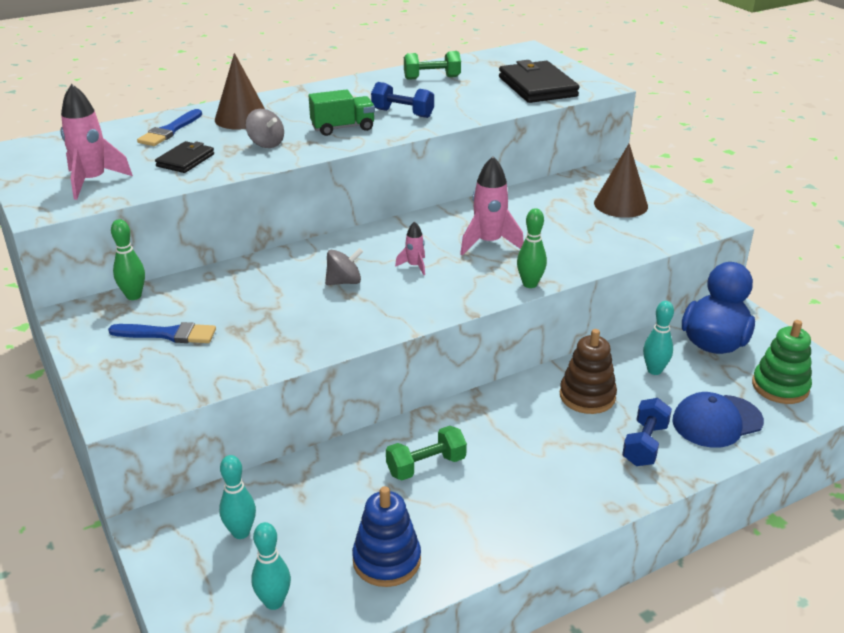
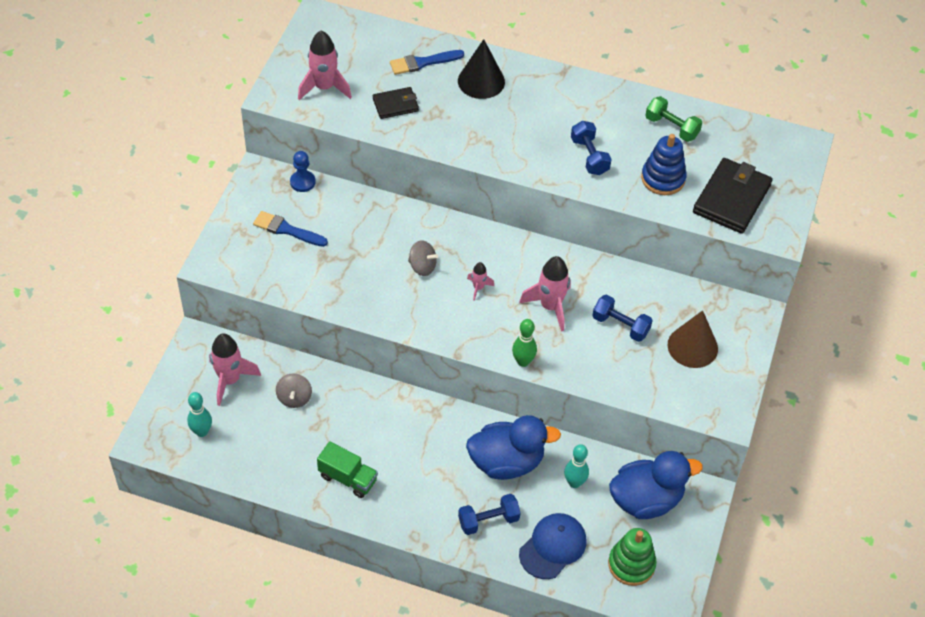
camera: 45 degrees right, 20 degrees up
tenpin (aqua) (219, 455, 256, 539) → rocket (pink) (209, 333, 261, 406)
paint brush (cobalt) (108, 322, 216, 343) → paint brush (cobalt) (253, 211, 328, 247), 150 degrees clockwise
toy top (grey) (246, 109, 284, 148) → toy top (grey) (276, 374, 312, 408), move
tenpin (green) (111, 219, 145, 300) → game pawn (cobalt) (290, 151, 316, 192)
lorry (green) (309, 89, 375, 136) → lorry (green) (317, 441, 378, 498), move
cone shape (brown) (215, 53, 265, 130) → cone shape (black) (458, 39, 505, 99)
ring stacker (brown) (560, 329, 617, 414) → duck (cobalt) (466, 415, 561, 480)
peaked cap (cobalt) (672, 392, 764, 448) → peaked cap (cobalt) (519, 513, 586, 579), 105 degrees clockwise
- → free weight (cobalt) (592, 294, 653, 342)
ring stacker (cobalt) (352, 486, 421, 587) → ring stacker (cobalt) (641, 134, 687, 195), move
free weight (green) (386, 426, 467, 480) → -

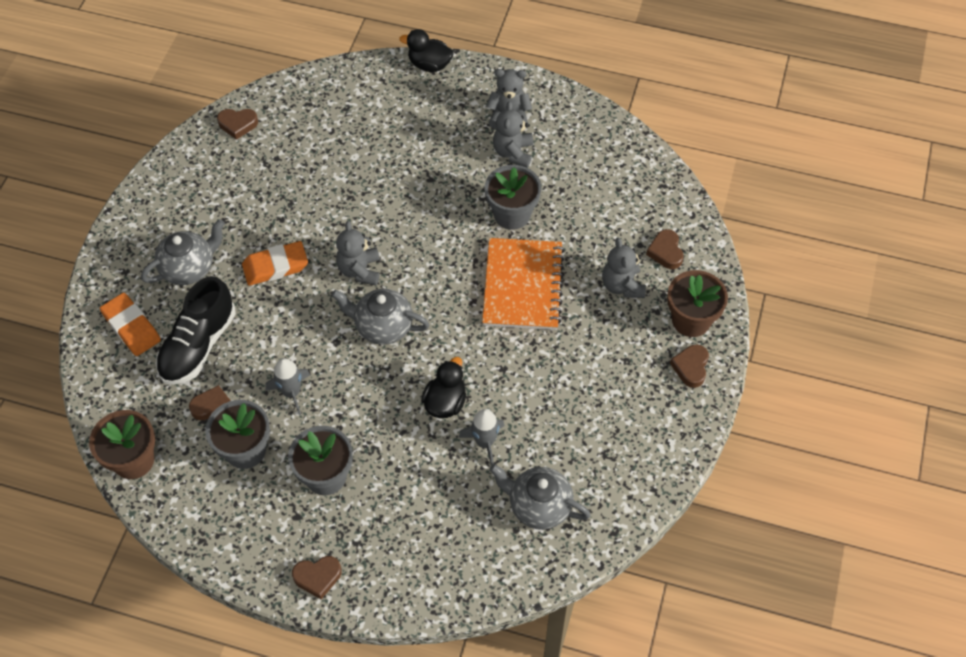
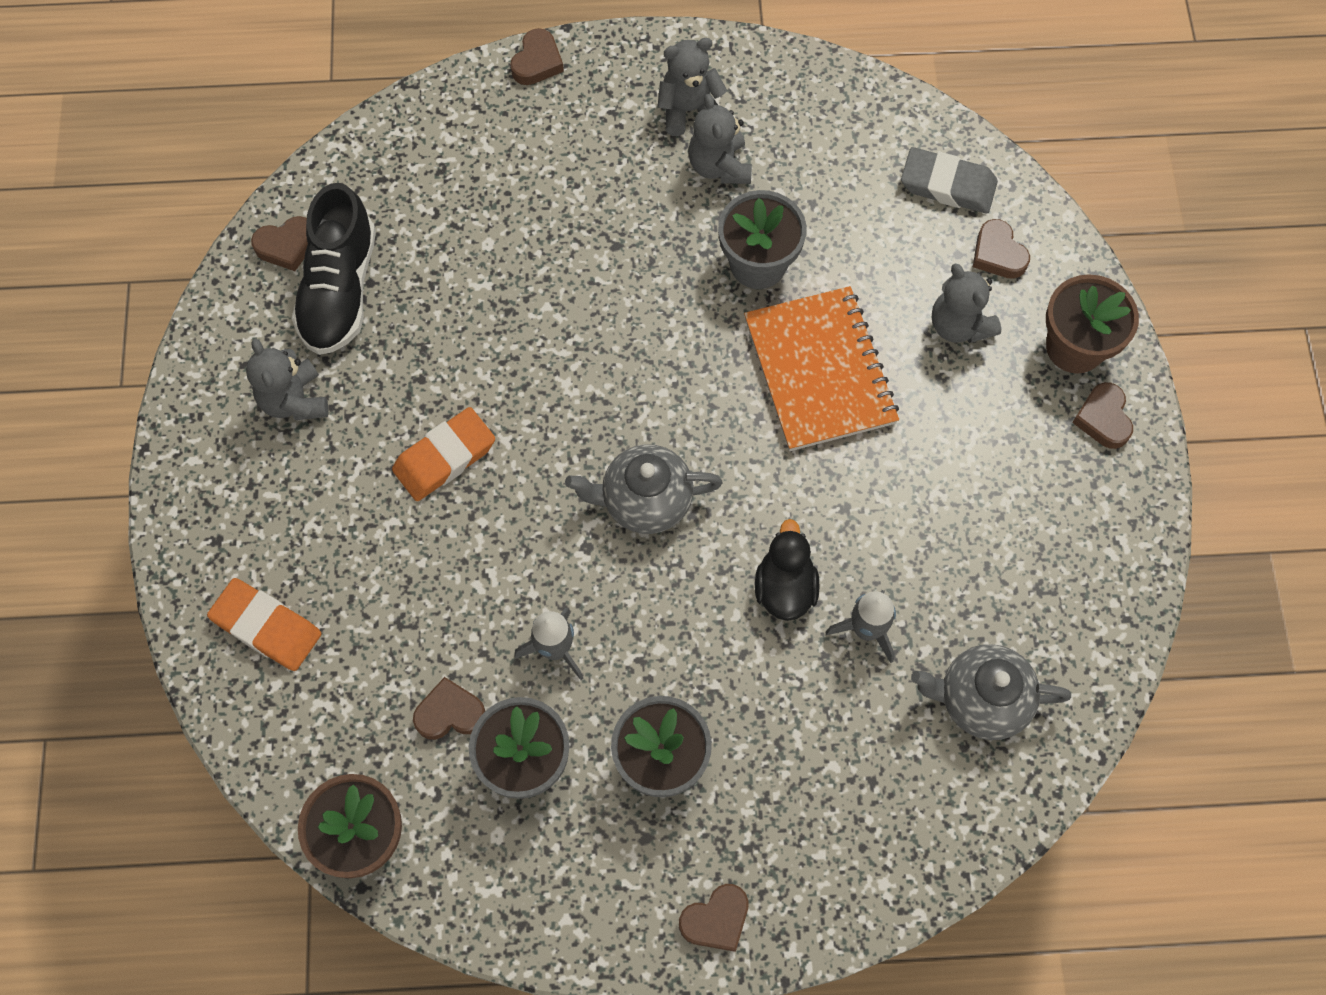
camera: 20 degrees left, 10 degrees up
teddy (grey) (336, 221, 380, 285) → teddy (grey) (246, 339, 329, 420), move
lace-up shoe (black) (156, 276, 236, 385) → lace-up shoe (black) (292, 183, 376, 355), move
duck (black) (399, 29, 454, 72) → heart (brown) (510, 28, 564, 85)
- → pencil eraser (grey) (901, 147, 998, 213)
teapot (grey) (141, 219, 225, 285) → -

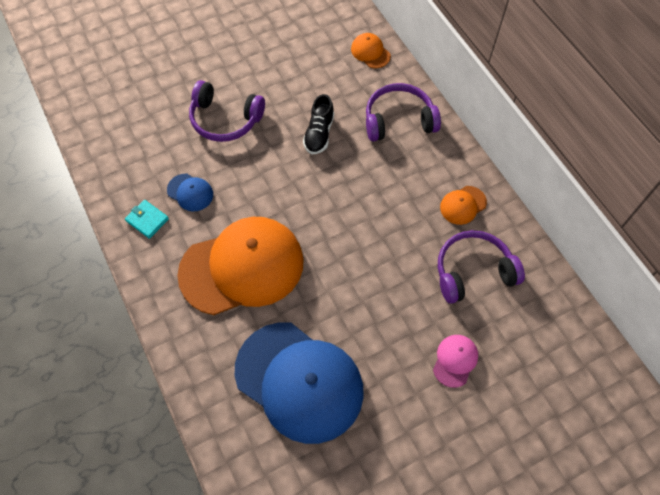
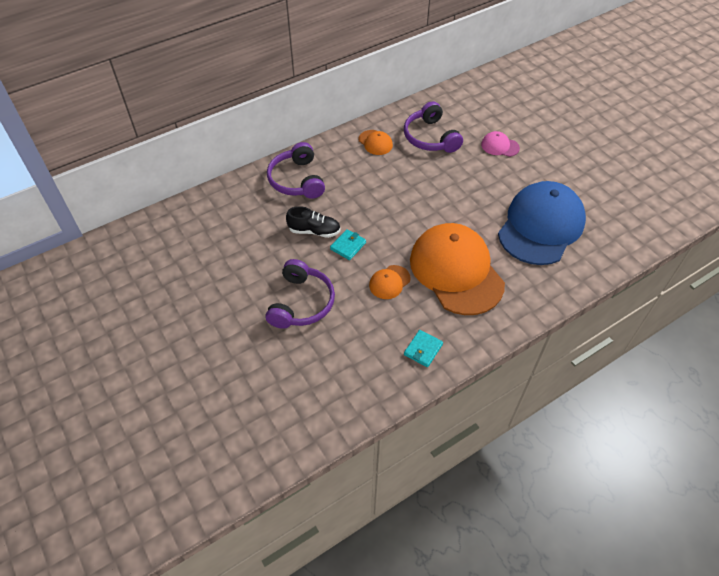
camera: 95 degrees left, 10 degrees down
- → billfold (aqua) (330, 229, 366, 260)
peaked cap (orange) (351, 33, 391, 68) → peaked cap (orange) (369, 265, 411, 299), move
peaked cap (cobalt) (167, 174, 213, 212) → -

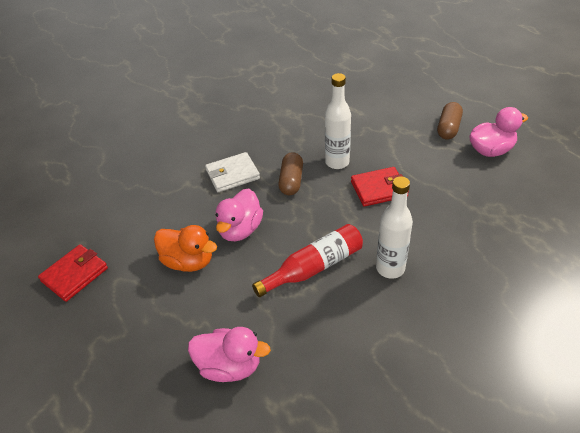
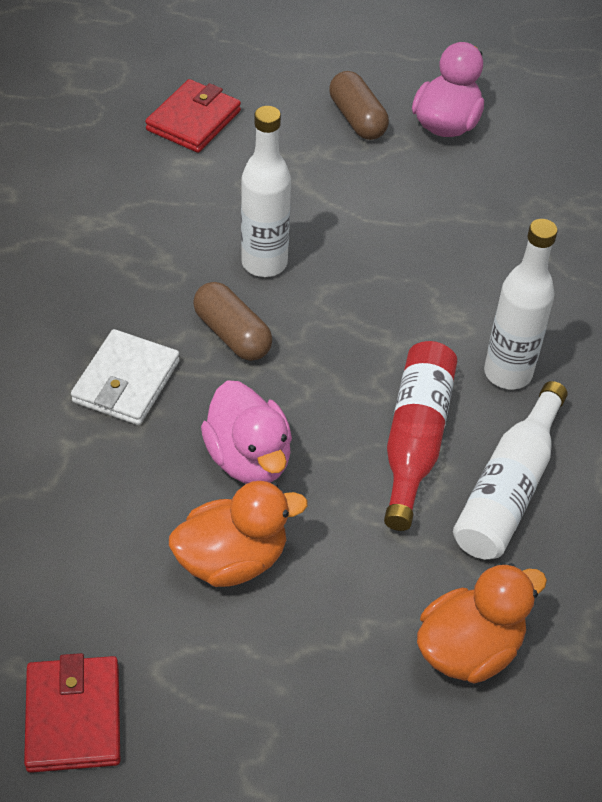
camera: 50 degrees left, 5 degrees up
billfold (scarlet) (351, 167, 409, 207) → billfold (scarlet) (145, 79, 241, 153), move
duck (pink) (188, 327, 271, 382) → duck (orange) (417, 563, 547, 684)
- → bottle (pure white) (453, 381, 568, 559)

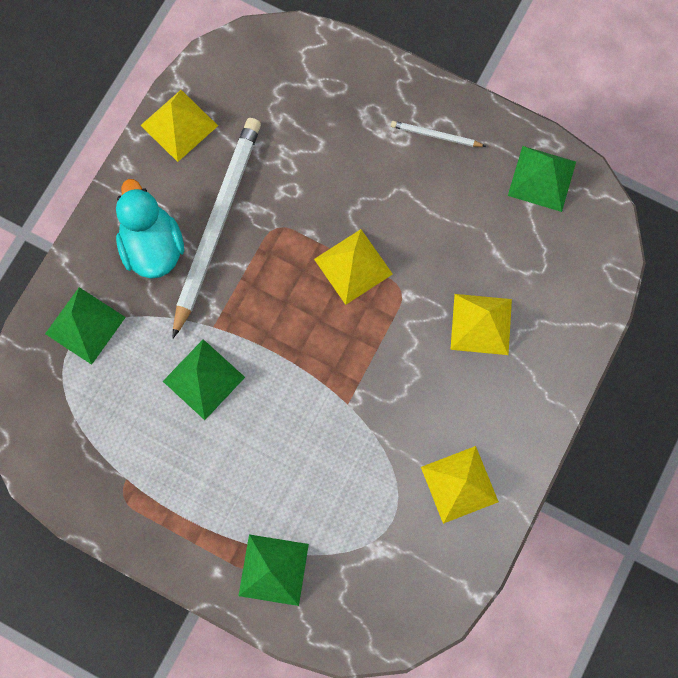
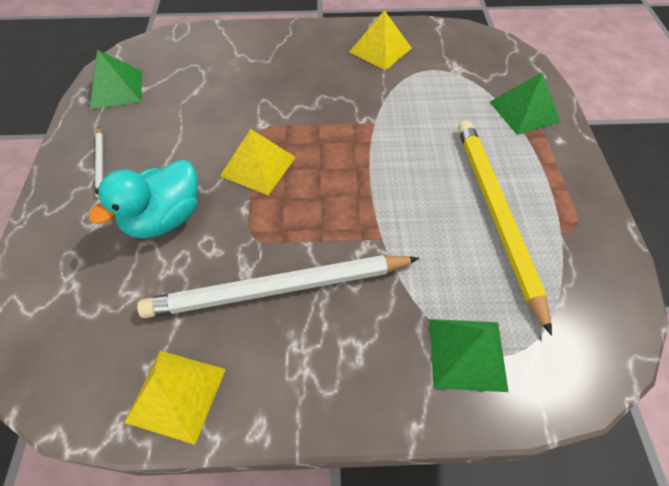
camera: 120 degrees left, 20 degrees down
duck (aqua) (116, 179, 184, 279) → duck (aqua) (89, 159, 198, 238), move
- → lead pencil (yellow) (458, 120, 552, 336)
pyramid (green) (163, 339, 245, 420) → -
pyramid (yellow) (450, 294, 512, 355) → -

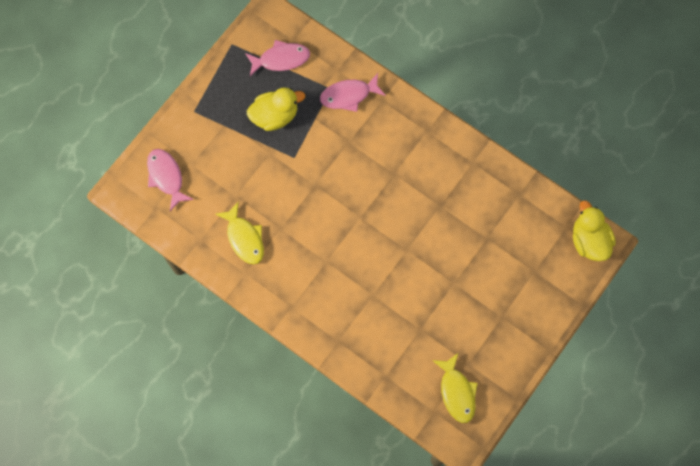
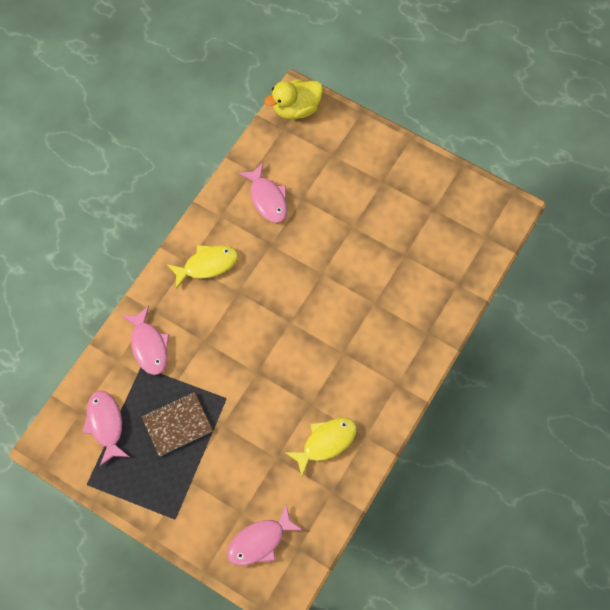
camera: 95 degrees left, 5 degrees down
duck (yellow) (247, 87, 305, 131) → exercise book (brown) (141, 392, 213, 456)
toy fish (yellow) (432, 353, 478, 423) → toy fish (yellow) (167, 245, 238, 289), move
- → toy fish (pink) (239, 163, 287, 223)

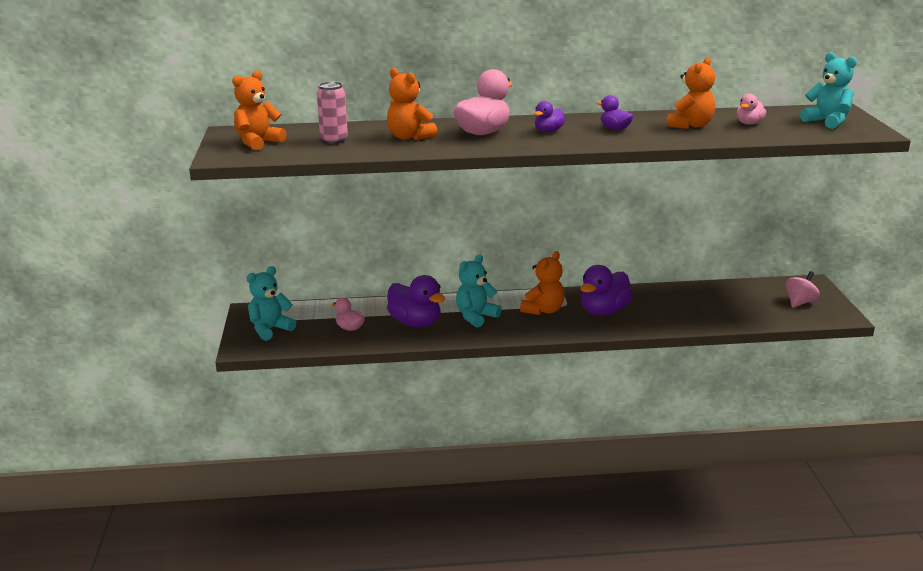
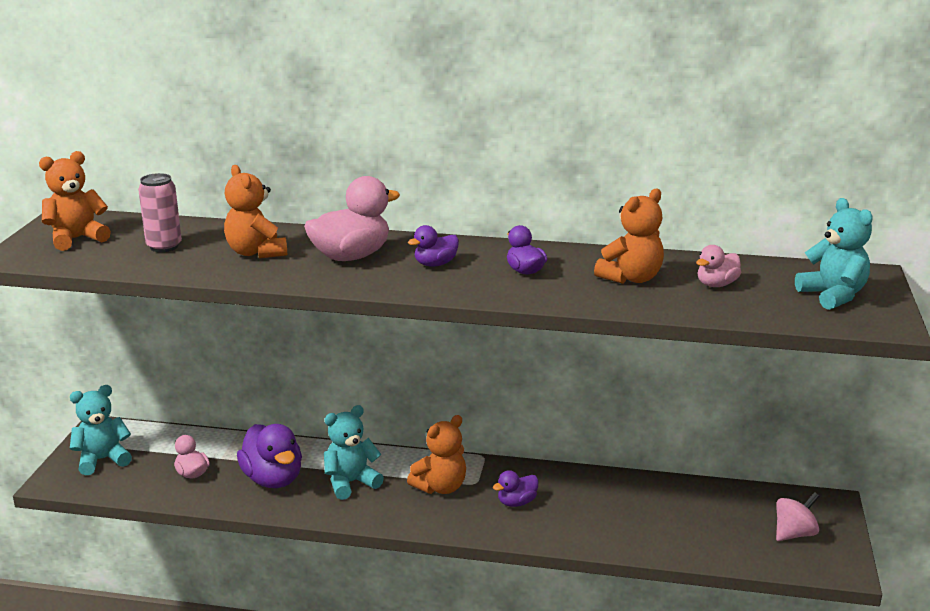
camera: 15 degrees right, 0 degrees up
duck (purple) (580, 265, 633, 316) → duck (purple) (493, 470, 539, 507), x0.54

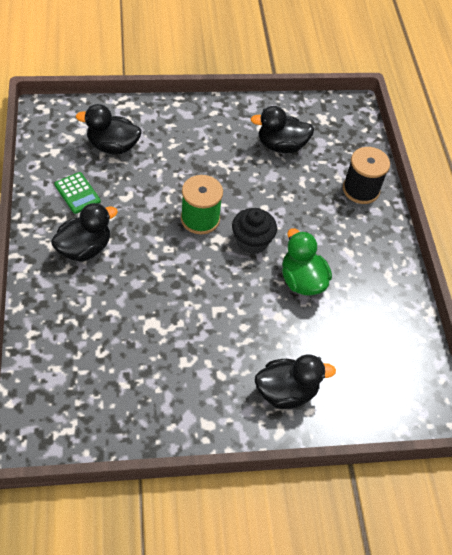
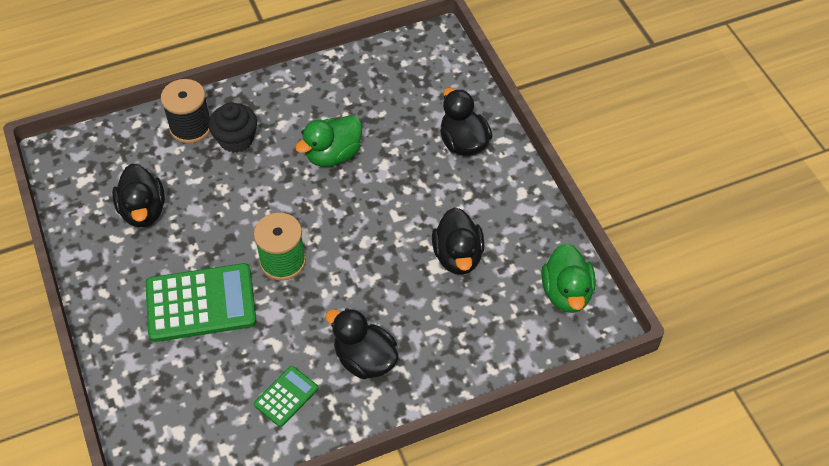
camera: 100 degrees left, 0 degrees up
- → pocket calculator (green) (145, 263, 256, 342)
muffin (black) (232, 208, 277, 254) → muffin (black) (209, 102, 257, 153), move
duck (black) (76, 104, 142, 154) → duck (black) (432, 207, 484, 275), move
- → duck (green) (541, 243, 596, 313)

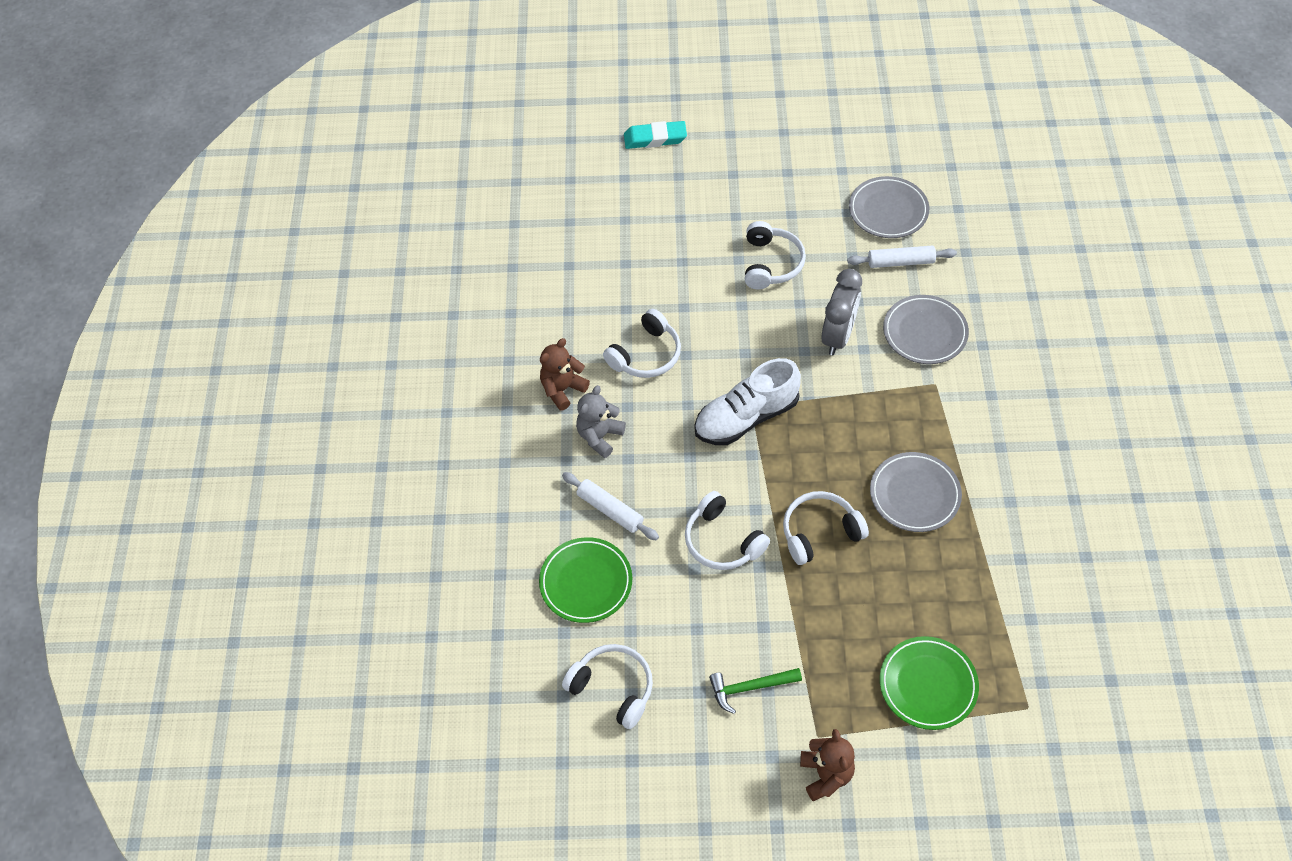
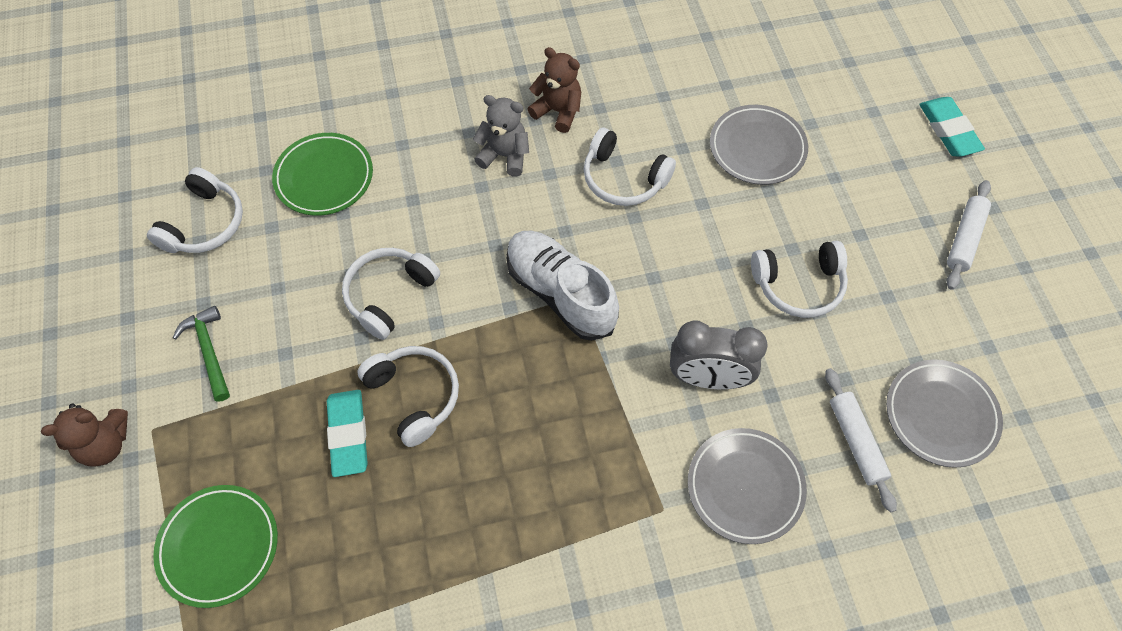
camera: 75 degrees right, 5 degrees up
- → pencil eraser (aqua) (327, 390, 368, 477)
plate (grey) (870, 452, 962, 532) → plate (grey) (710, 105, 808, 185), move
dough roller (pure white) (562, 472, 659, 540) → dough roller (pure white) (947, 180, 991, 290), move

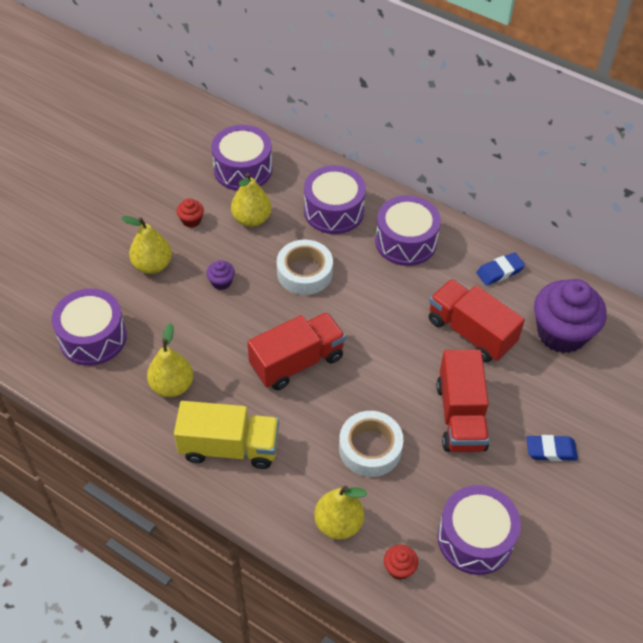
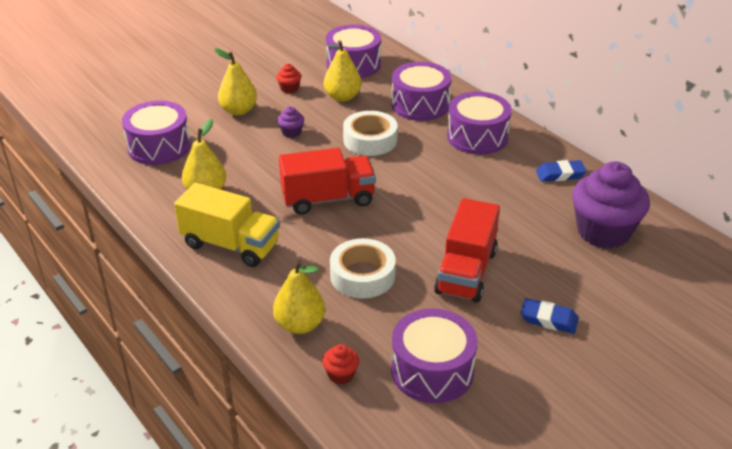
camera: 20 degrees right, 15 degrees down
lorry (scarlet) (429, 279, 525, 362) → -

